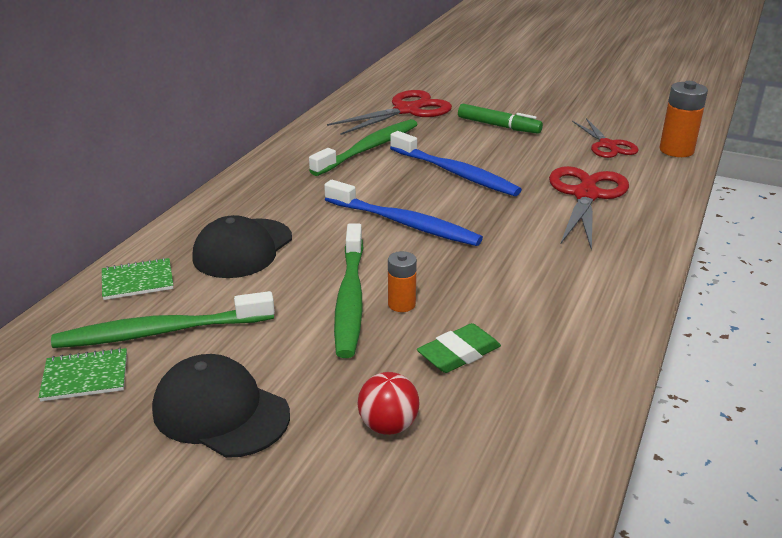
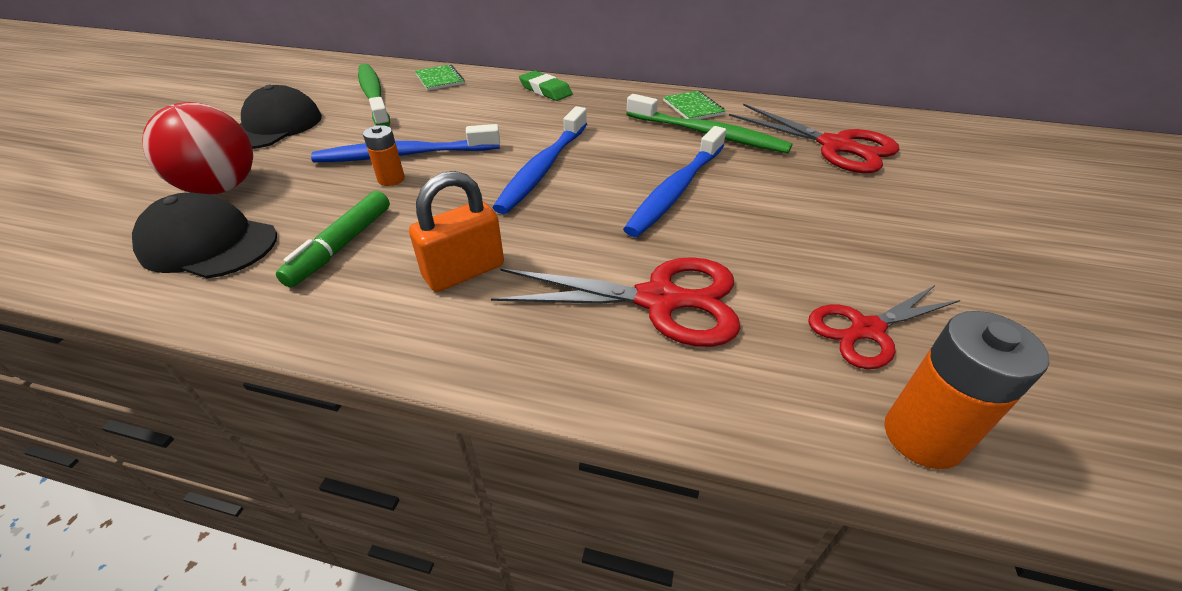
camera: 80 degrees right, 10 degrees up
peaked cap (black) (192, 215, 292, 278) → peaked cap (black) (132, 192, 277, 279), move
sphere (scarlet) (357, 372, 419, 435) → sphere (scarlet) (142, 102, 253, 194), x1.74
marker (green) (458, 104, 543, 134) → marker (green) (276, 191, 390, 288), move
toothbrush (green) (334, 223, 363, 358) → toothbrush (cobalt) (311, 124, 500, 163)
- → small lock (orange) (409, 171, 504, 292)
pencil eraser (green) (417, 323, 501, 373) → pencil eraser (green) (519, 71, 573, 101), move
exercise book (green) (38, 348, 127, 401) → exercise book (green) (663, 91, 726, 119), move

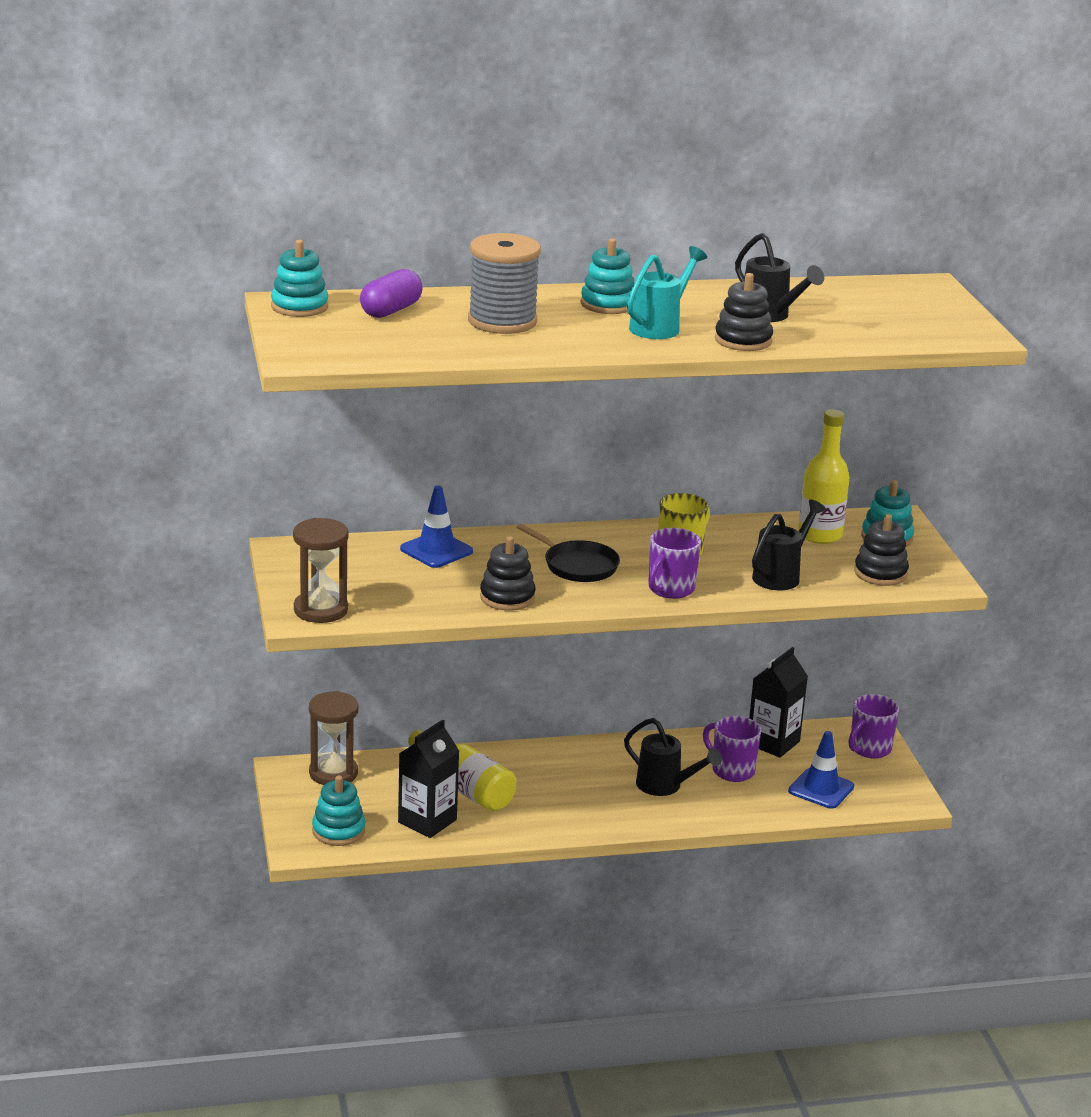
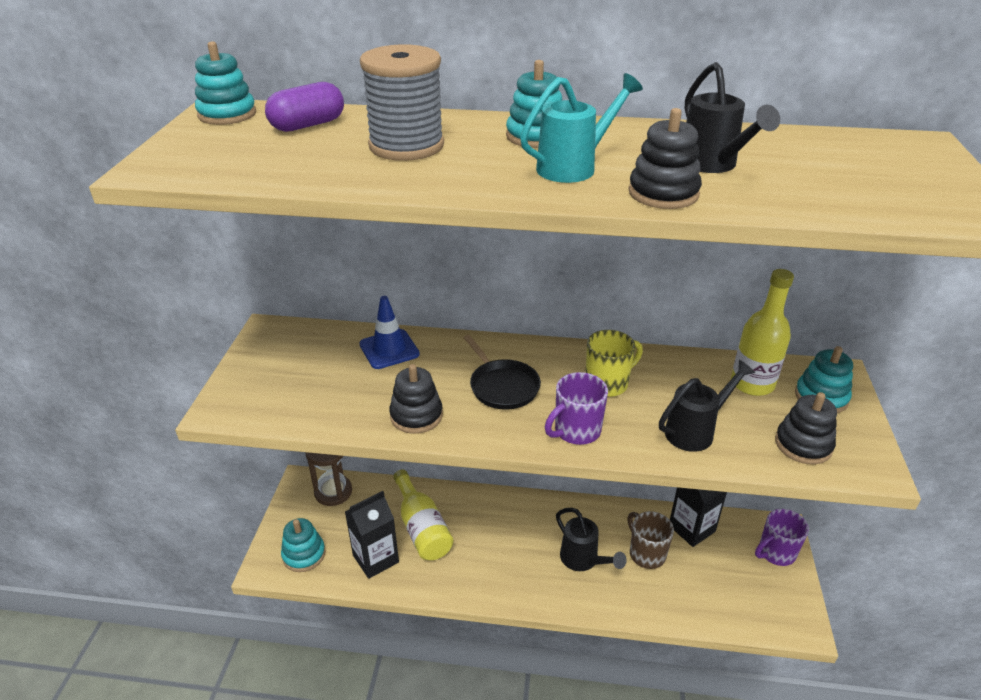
camera: 20 degrees right, 10 degrees up
tea mug (purple) (703, 716, 761, 782) → tea mug (brown) (627, 511, 674, 569)
sandglass (brown) (293, 518, 349, 623) → -
safety cone (cobalt) (788, 731, 854, 809) → -

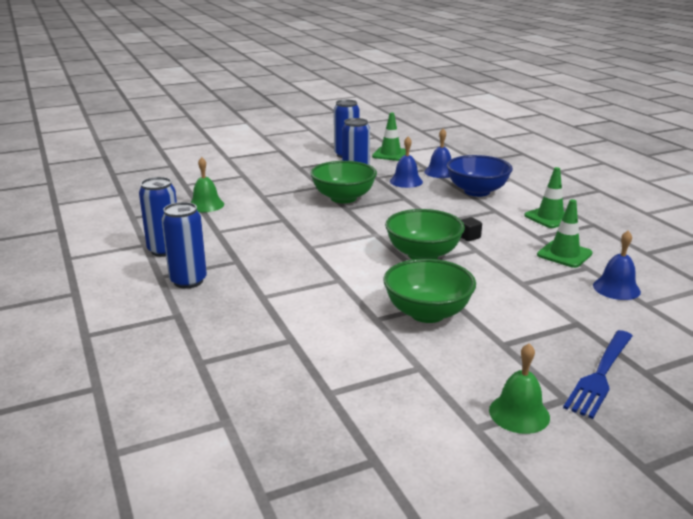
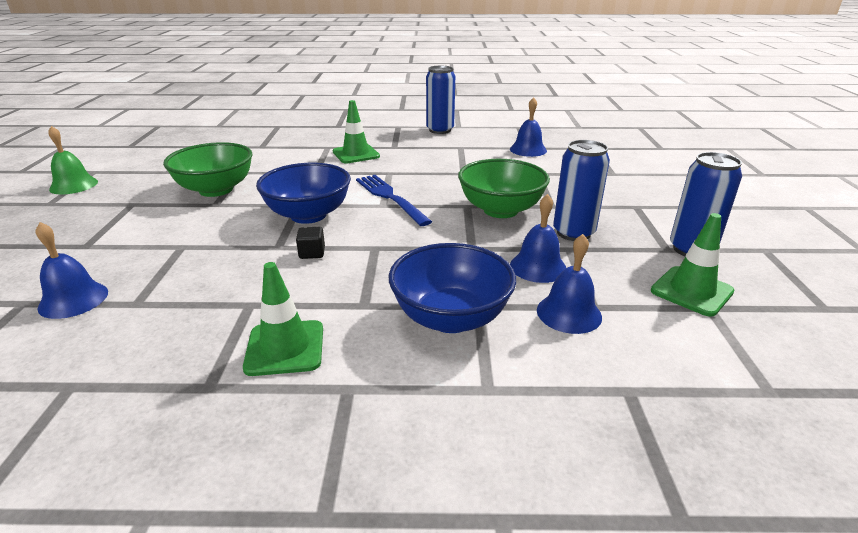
camera: 115 degrees right, 5 degrees up
bowl (green) (385, 209, 465, 259) → bowl (cobalt) (256, 163, 351, 224)
safety cone (green) (537, 199, 593, 268) → safety cone (green) (333, 100, 380, 163), move
table fork (cobalt) (563, 330, 632, 419) → table fork (cobalt) (356, 175, 432, 226), move
hand bell (green) (190, 157, 224, 212) → hand bell (cobalt) (510, 97, 547, 157)
tin (cobalt) (161, 202, 207, 289) → -

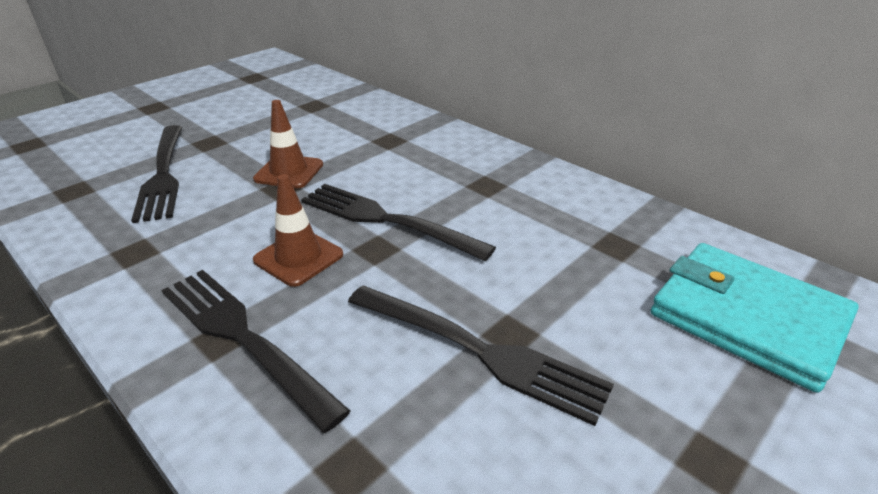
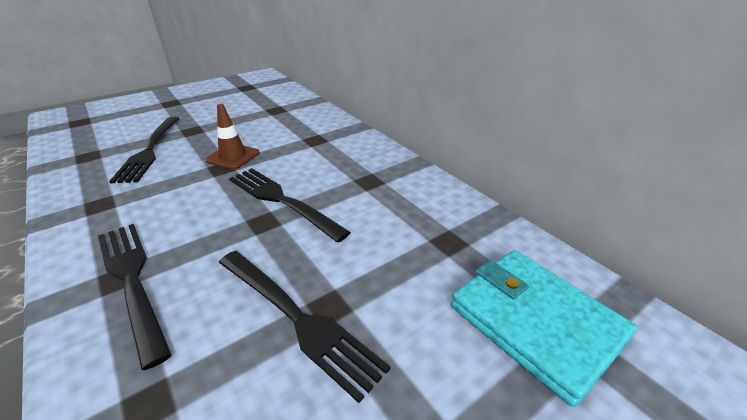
camera: 10 degrees right, 0 degrees up
safety cone (brown) (253, 174, 343, 287) → -

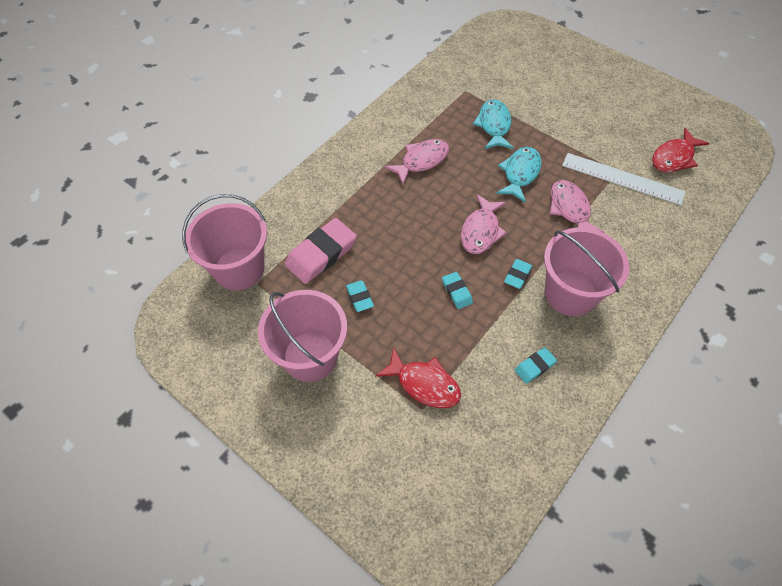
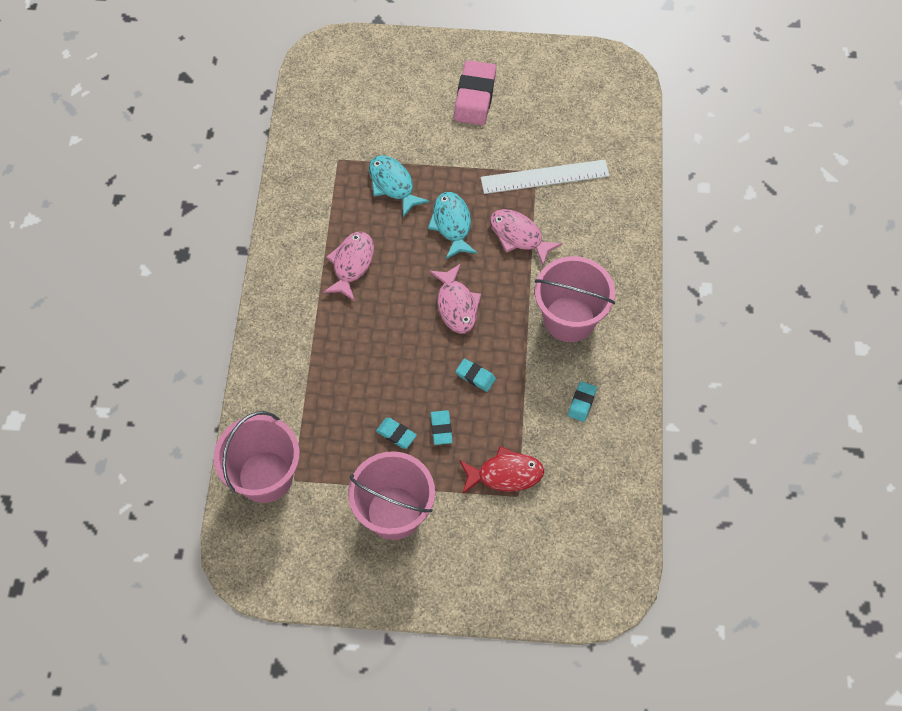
camera: 35 degrees left, 5 degrees up
pencil eraser (aqua) (504, 259, 532, 289) → pencil eraser (aqua) (430, 410, 453, 445), move
pencil eraser (pink) (285, 218, 357, 284) → pencil eraser (pink) (454, 60, 496, 125), move
toy fish (scarlet) (652, 128, 709, 173) → -

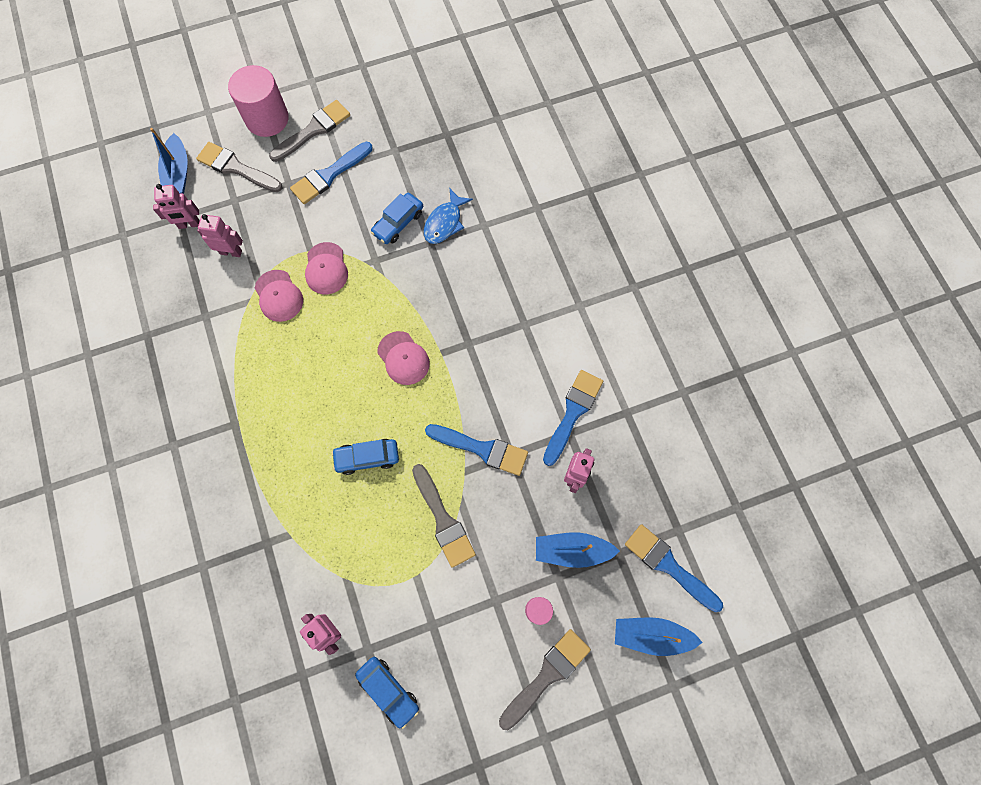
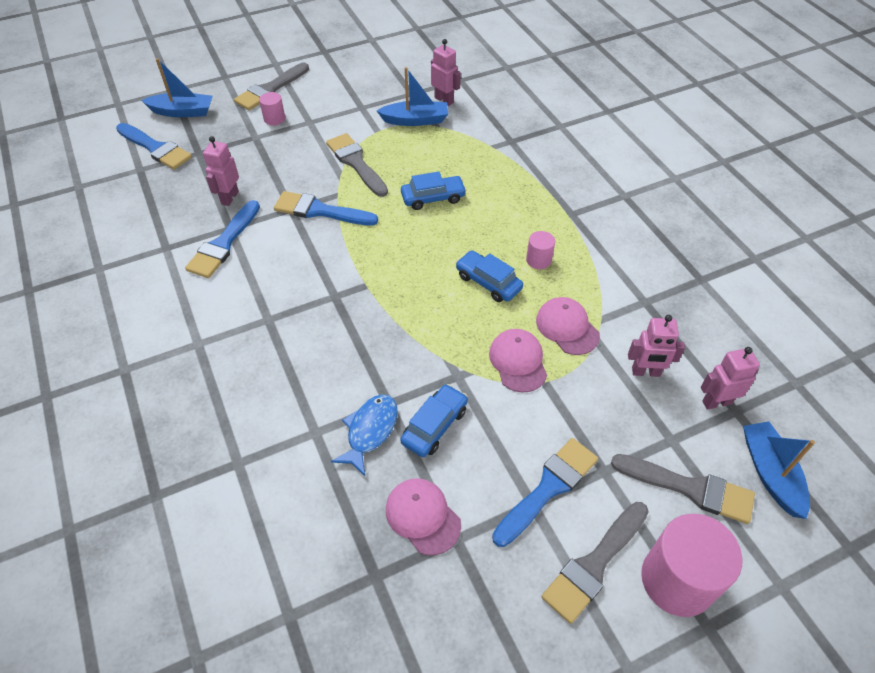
camera: 175 degrees right, 20 degrees down
sailboat (cobalt) (536, 532, 620, 568) → sailboat (cobalt) (377, 67, 448, 126), move
peaked cap (pink) (377, 331, 430, 385) → peaked cap (pink) (386, 478, 461, 555), move
automobile (cobalt) (355, 657, 419, 729) → automobile (cobalt) (456, 250, 523, 302), move
- → cylinder (pink) (526, 231, 555, 269)

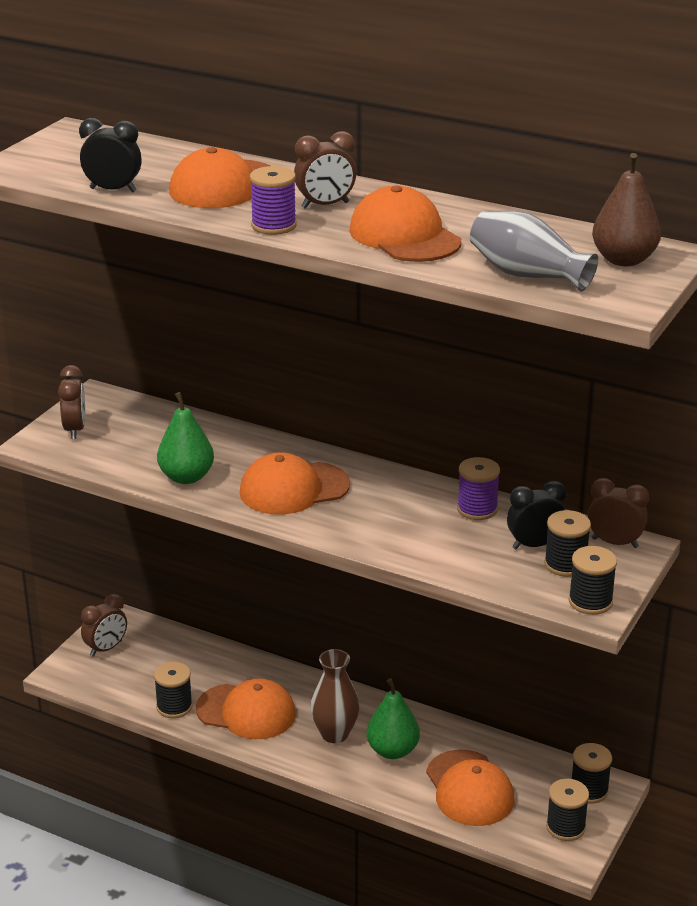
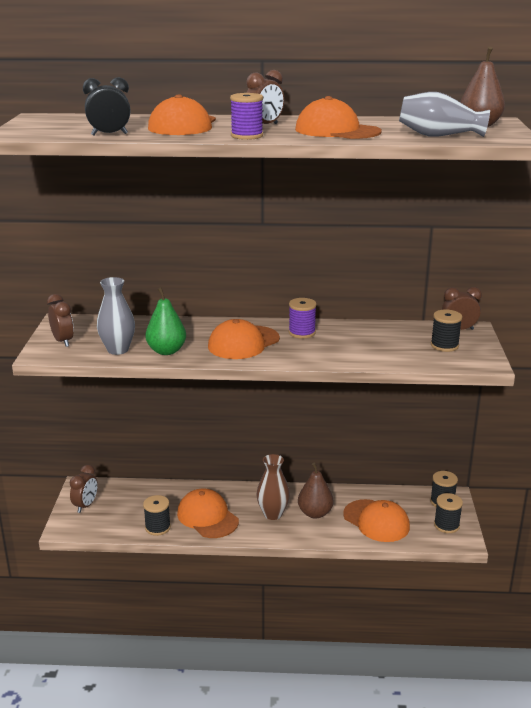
camera: 25 degrees left, 5 degrees down
- → flower vase (grey) (97, 277, 135, 355)
peaked cap (orange) (196, 678, 296, 739) → peaked cap (orange) (177, 488, 239, 538), 120 degrees counterclockwise
reel of thread (purple) (457, 457, 500, 520) → reel of thread (purple) (289, 298, 317, 339), move
pear fruit (green) (367, 678, 420, 759) → pear fruit (brown) (298, 463, 333, 519)
alarm clock (black) (507, 481, 566, 549) → -
reel of thread (black) (569, 546, 617, 615) → -

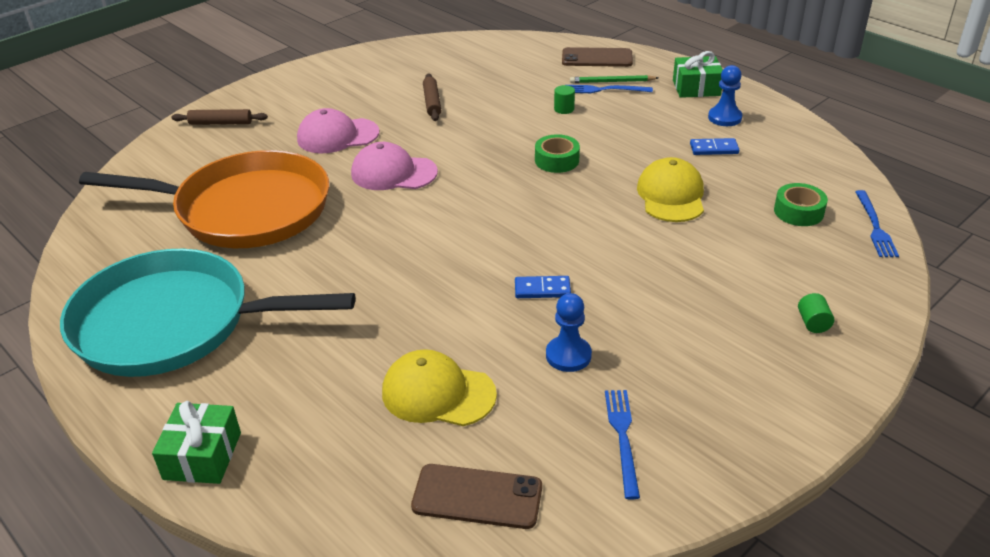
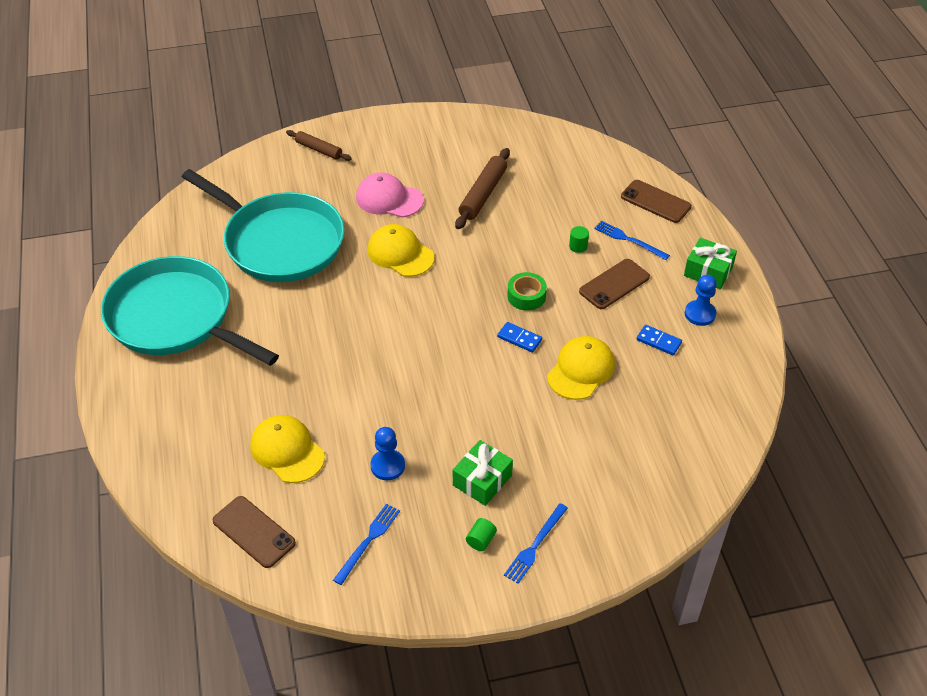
camera: 30 degrees right, 10 degrees up
pan (orange) (79, 150, 329, 248) → pan (aqua) (182, 169, 345, 282)
peaked cap (pink) (351, 142, 438, 190) → peaked cap (yellow) (367, 224, 434, 277)
present (green) (152, 401, 241, 484) → present (green) (453, 440, 513, 506), move
dough roller (brown) (423, 73, 441, 121) → dough roller (brown) (455, 148, 510, 229), x1.53
cylinder (green) (798, 293, 834, 333) → cylinder (green) (466, 518, 497, 551), move
domino (cobalt) (515, 276, 571, 298) → domino (cobalt) (497, 322, 542, 352), move
table fork (cobalt) (855, 190, 899, 257) → table fork (cobalt) (504, 503, 568, 584), move
- → smartphone (brown) (579, 259, 650, 309)
lead pencil (green) (570, 75, 658, 83) → -
sticky tape (green) (774, 183, 828, 226) → -

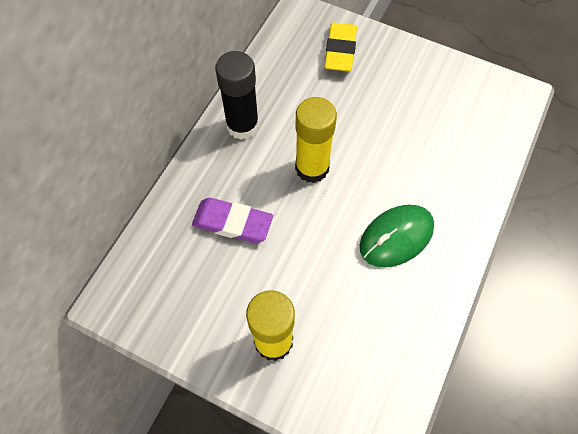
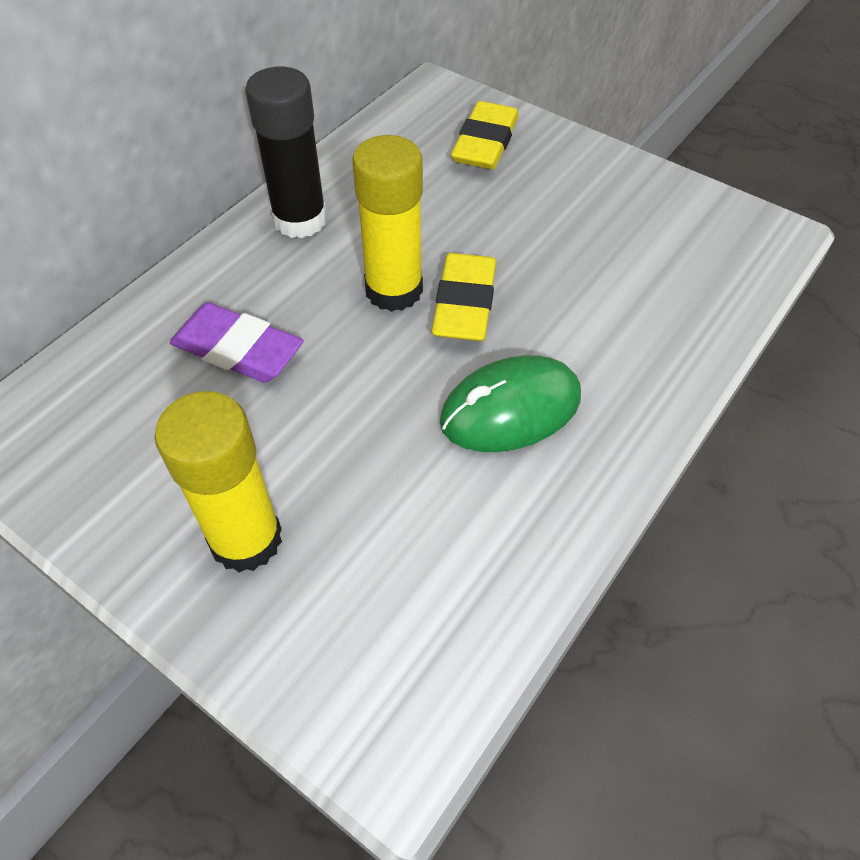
camera: 10 degrees right, 10 degrees down
- → pencil eraser (yellow) (432, 253, 496, 341)

